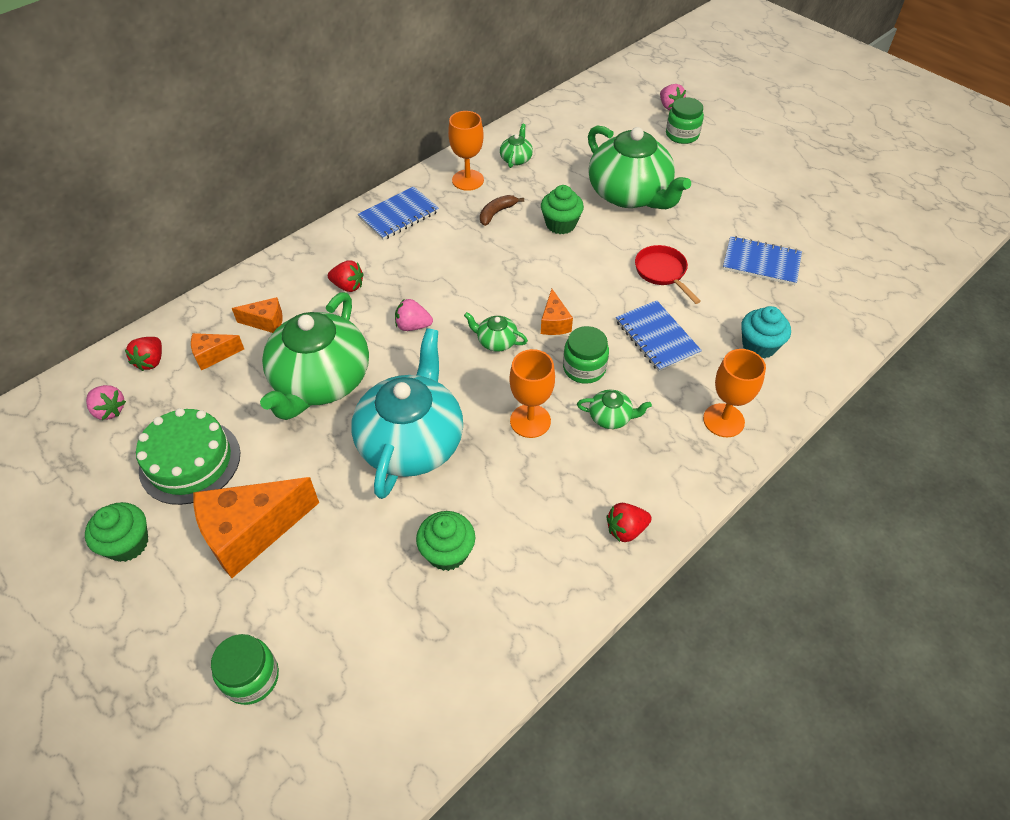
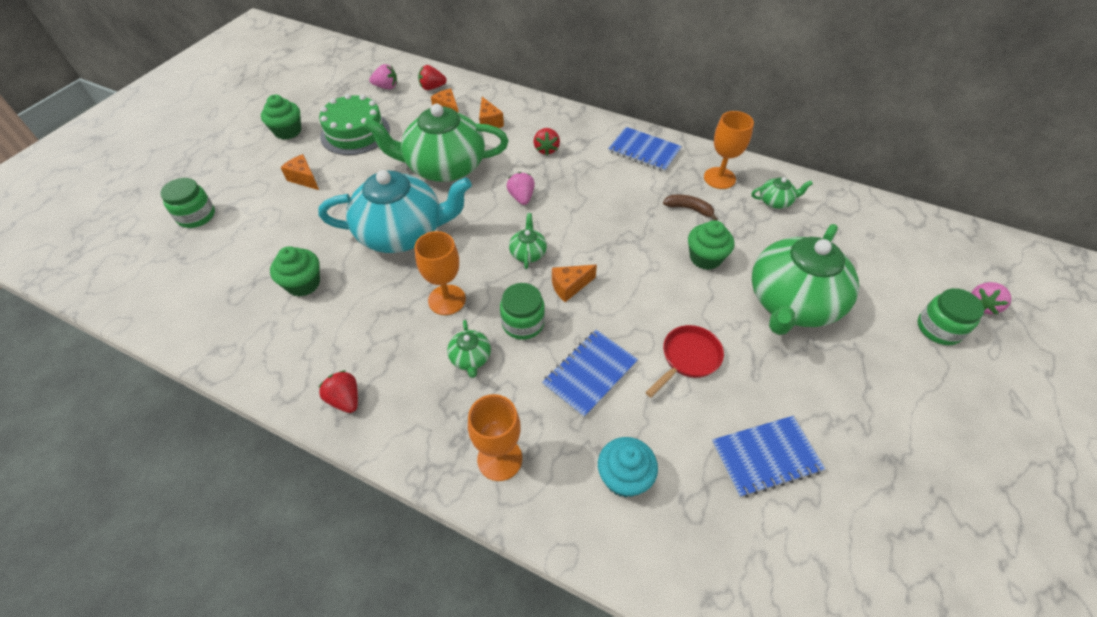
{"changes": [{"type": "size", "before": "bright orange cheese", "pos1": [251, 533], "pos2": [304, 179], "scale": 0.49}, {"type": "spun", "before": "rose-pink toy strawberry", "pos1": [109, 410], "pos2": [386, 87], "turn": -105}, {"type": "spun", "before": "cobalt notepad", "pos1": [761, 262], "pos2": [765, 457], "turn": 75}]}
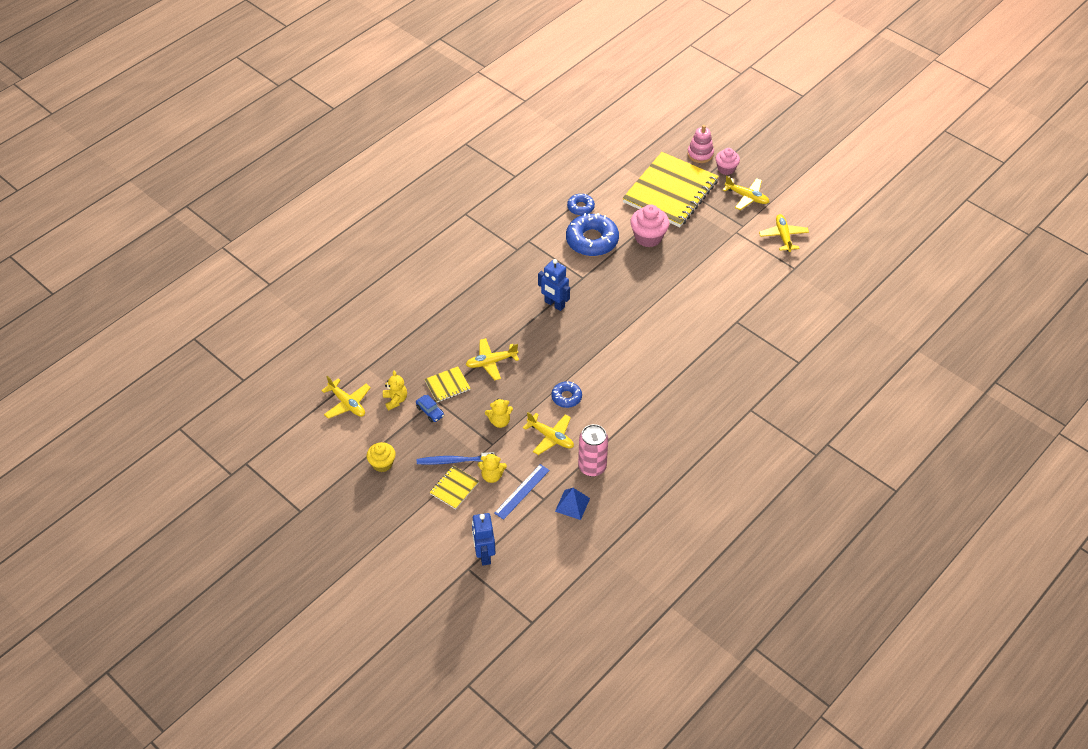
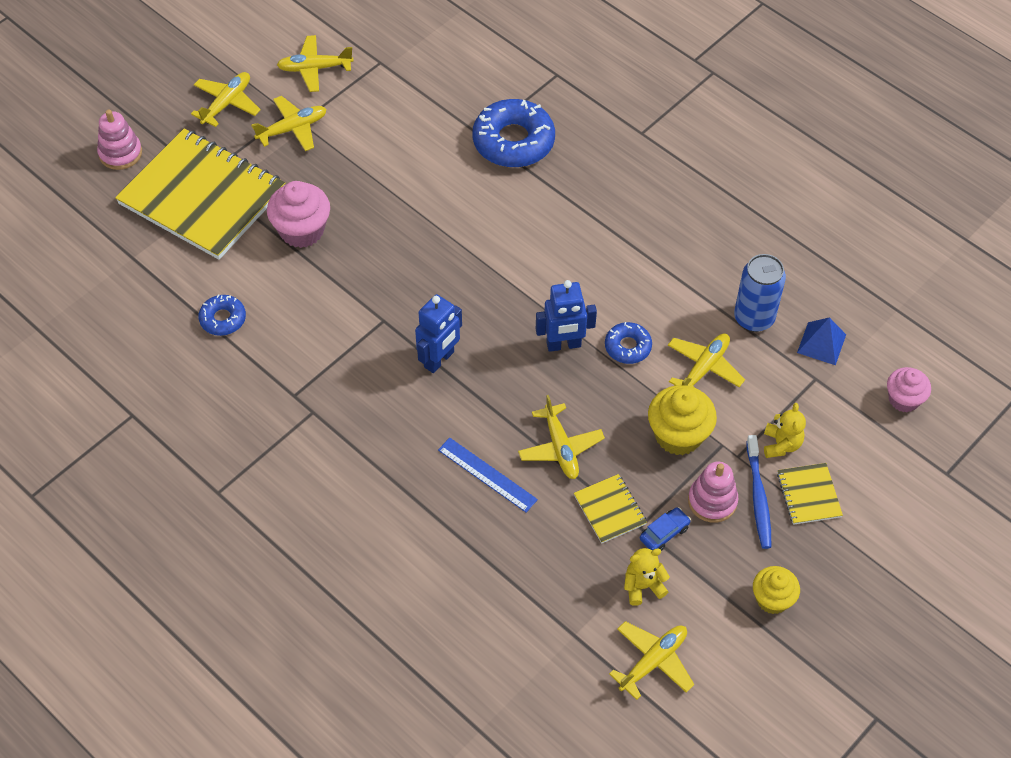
{"changes": [{"type": "appeared", "after": "yellow plane", "pos2": [292, 129]}, {"type": "relocated", "before": "cobalt straightedge", "pos1": [522, 491], "pos2": [487, 475]}, {"type": "relocated", "before": "cobalt doughnut", "pos1": [592, 240], "pos2": [513, 141]}, {"type": "relocated", "before": "cobalt toy robot", "pos1": [484, 555], "pos2": [563, 345]}, {"type": "exchanged", "before": "yellow teddy bear", "after": "yellow cupcake", "pos1": [499, 421], "pos2": [678, 435]}, {"type": "appeared", "after": "rose-pink stacking toy", "pos2": [712, 501]}, {"type": "colour", "before": "rose-pink tin", "after": "cobalt tin", "pos1": [592, 467], "pos2": [754, 318]}, {"type": "spun", "before": "yellow notepad", "pos1": [454, 488], "pos2": [808, 495], "turn": 45}, {"type": "relocated", "before": "rose-pink cupcake", "pos1": [726, 169], "pos2": [903, 399]}]}
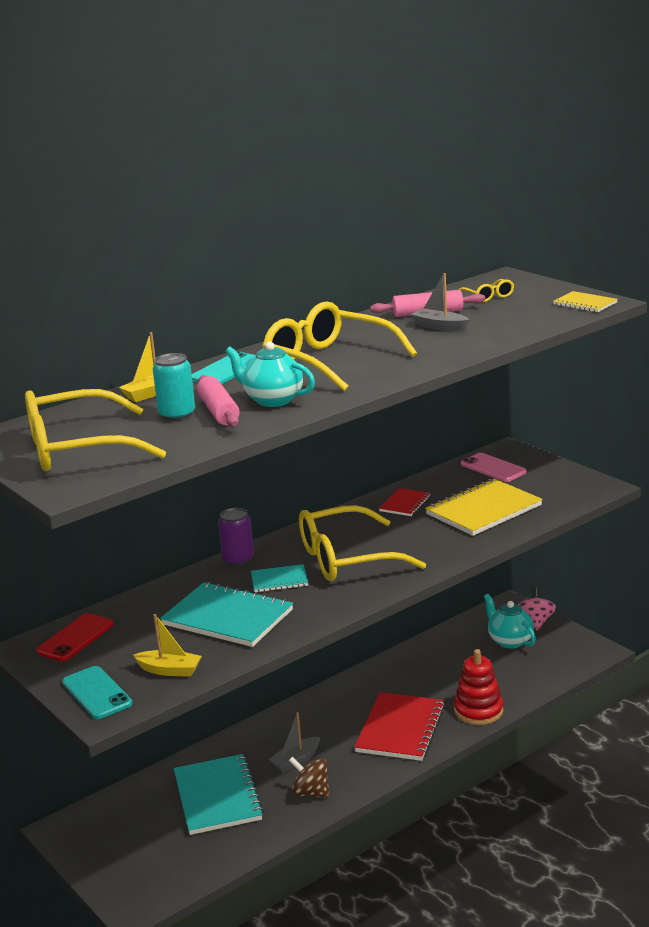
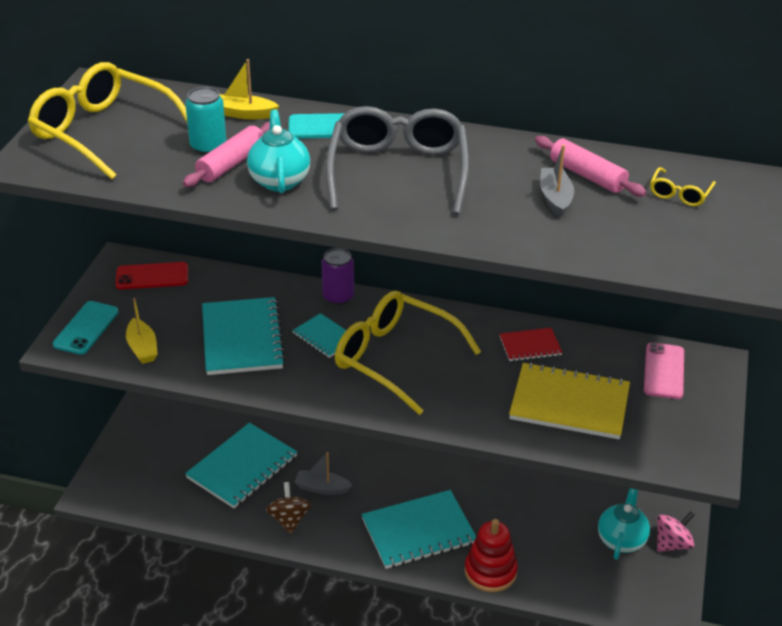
{"changes": [{"type": "colour", "before": "yellow spectacles", "after": "gray spectacles", "pos1": [328, 362], "pos2": [398, 171]}, {"type": "colour", "before": "red notepad", "after": "aqua notepad", "pos1": [400, 729], "pos2": [418, 531]}, {"type": "missing", "before": "yellow notepad", "pos1": [585, 303]}]}
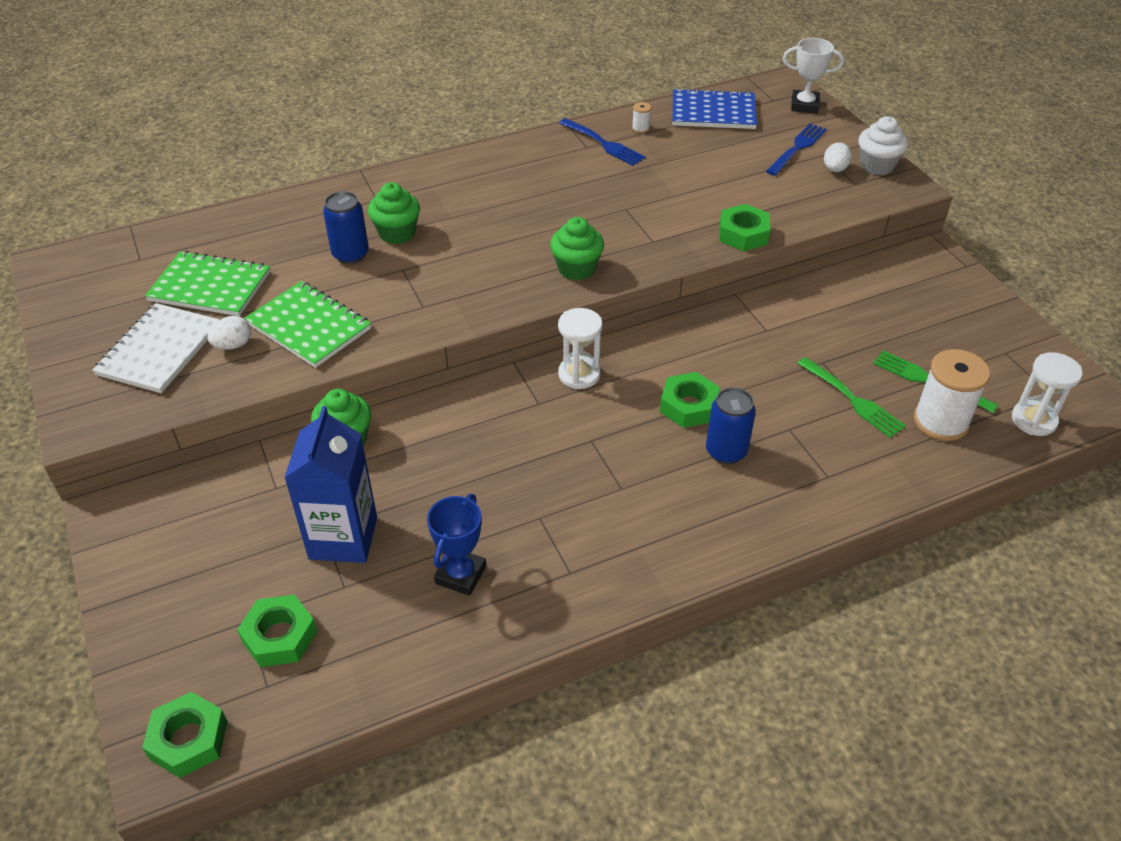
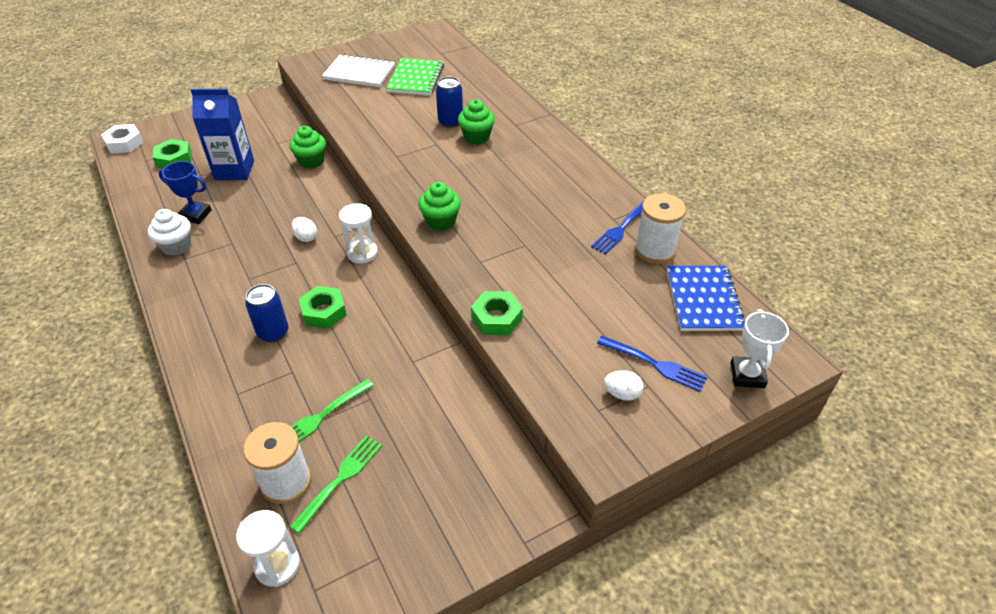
{"changes": [{"type": "colour", "before": "emerald hexagon nut", "after": "white hexagon nut", "pos1": [188, 740], "pos2": [124, 143]}, {"type": "relocated", "before": "white cupcake", "pos1": [877, 165], "pos2": [176, 246]}, {"type": "relocated", "before": "white egg shape", "pos1": [233, 345], "pos2": [306, 237]}, {"type": "size", "before": "white reel of thread", "pos1": [640, 128], "pos2": [655, 250], "scale": 2.4}, {"type": "missing", "before": "emerald notepad", "pos1": [309, 326]}]}
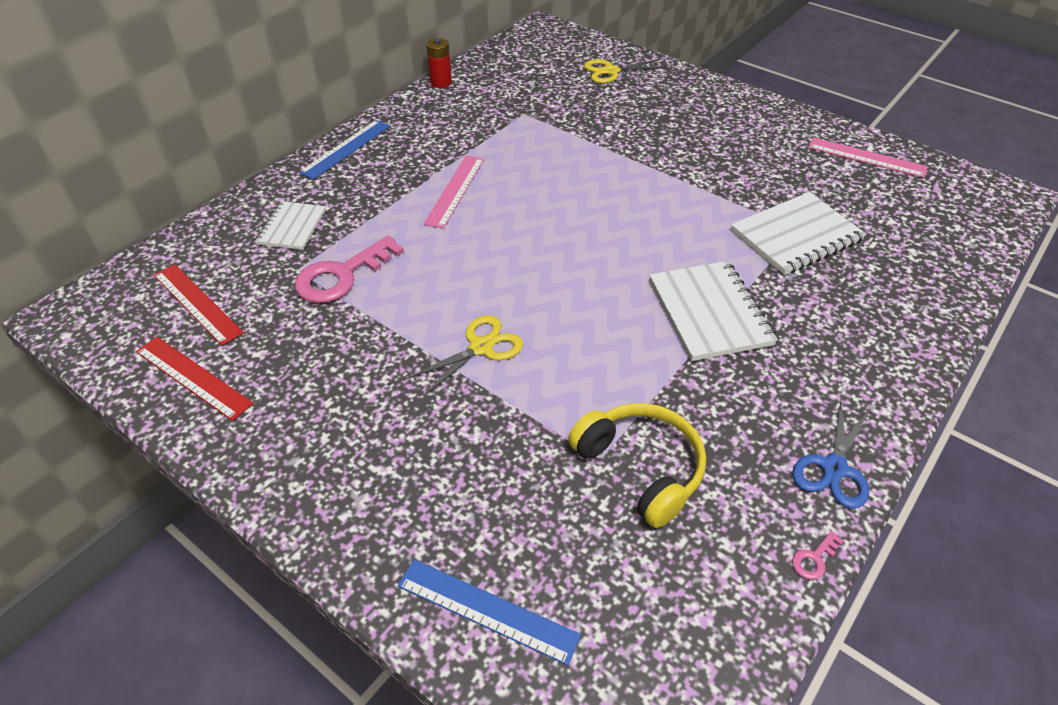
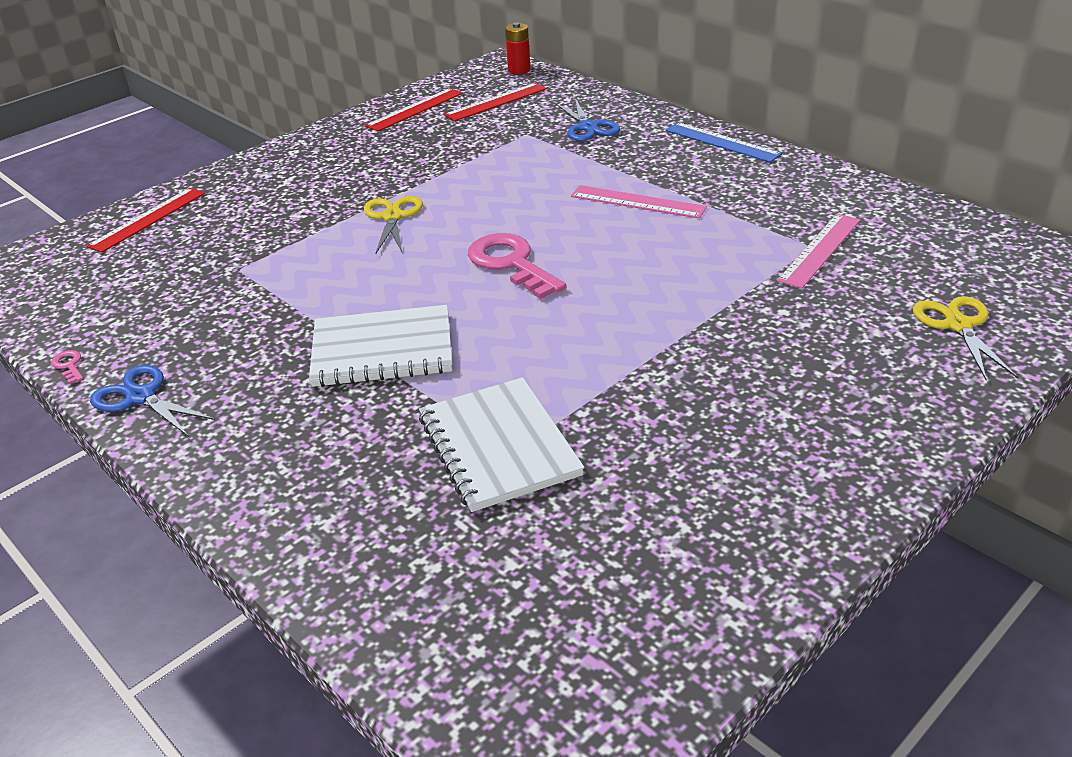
{"changes": [{"type": "colour", "before": "cobalt straightedge", "after": "red straightedge", "pos1": [487, 610], "pos2": [148, 219]}, {"type": "spun", "before": "yellow shears", "pos1": [481, 347], "pos2": [392, 217], "turn": -150}, {"type": "relocated", "before": "rose-pink key", "pos1": [341, 275], "pos2": [511, 263]}, {"type": "relocated", "before": "red power cell", "pos1": [441, 82], "pos2": [519, 70]}, {"type": "exchanged", "before": "white notepad", "after": "cobalt shears", "pos1": [292, 227], "pos2": [588, 127]}, {"type": "relocated", "before": "rose-pink straightedge", "pos1": [866, 157], "pos2": [819, 250]}, {"type": "missing", "before": "yellow headset", "pos1": [641, 467]}]}
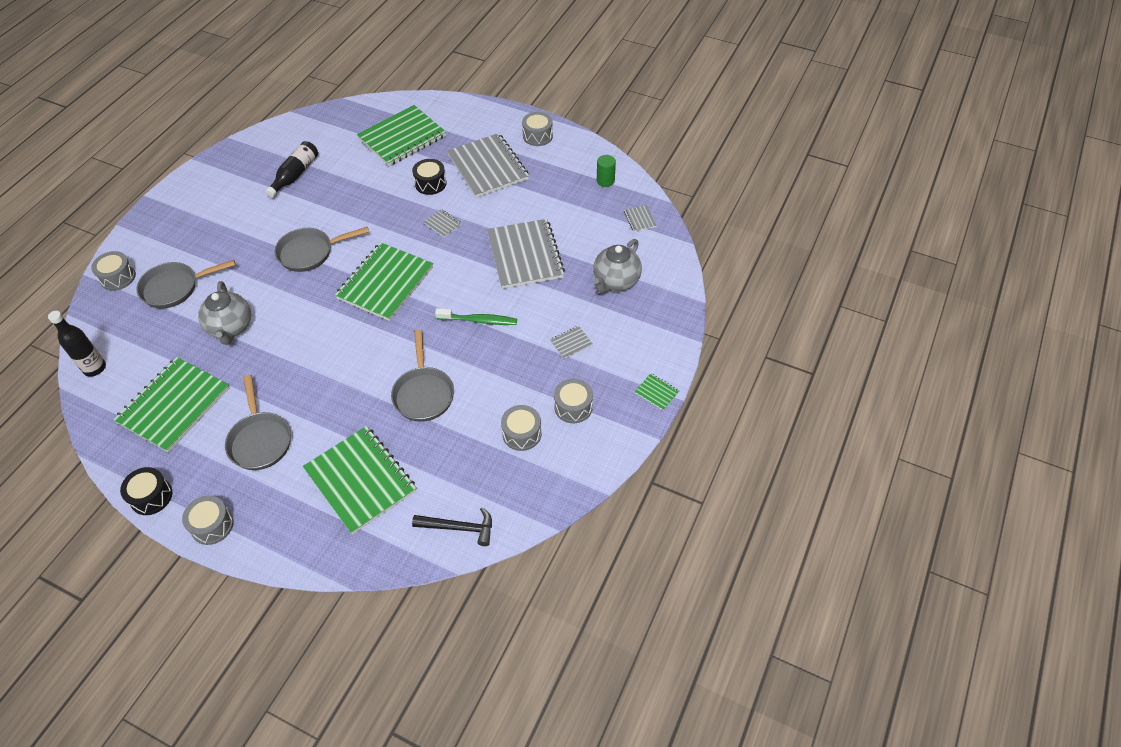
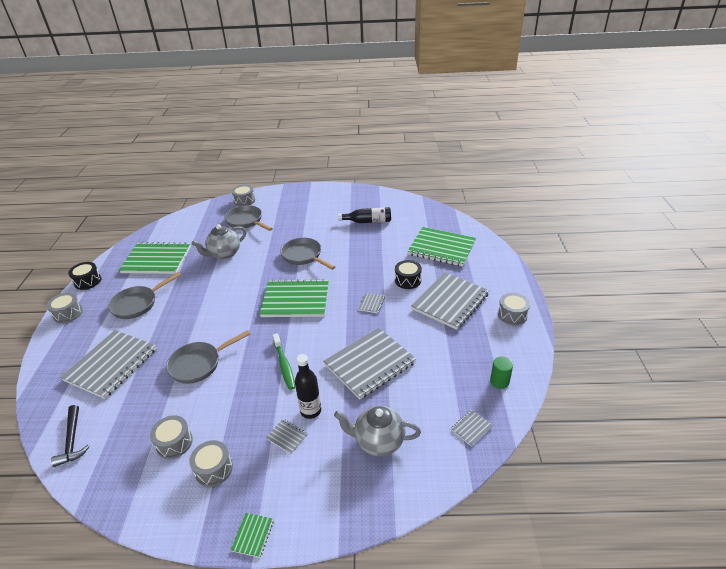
{"changes": [{"type": "colour", "before": "emerald notepad", "after": "gray notepad", "pos1": [360, 480], "pos2": [111, 365]}, {"type": "relocated", "before": "ebony drink bottle", "pos1": [95, 368], "pos2": [310, 411]}]}
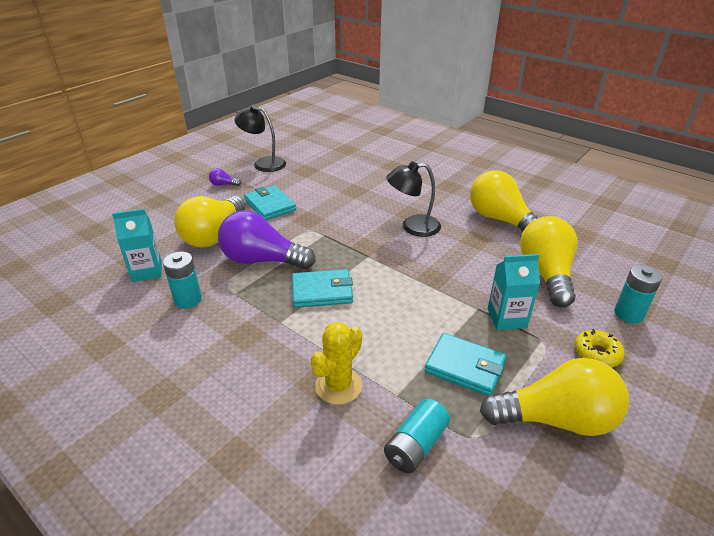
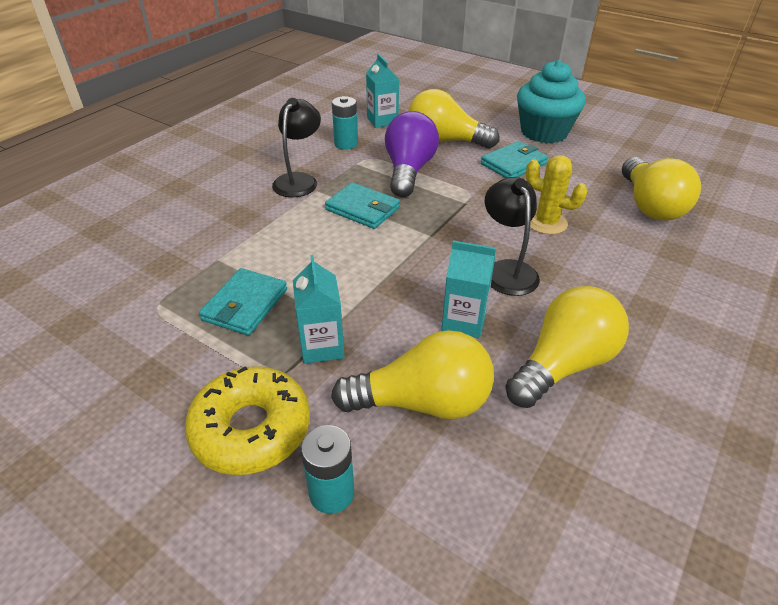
{"changes": [{"type": "size", "before": "yellow doughnut", "pos1": [597, 353], "pos2": [251, 429], "scale": 1.89}, {"type": "relocated", "before": "ebony desk lamp", "pos1": [263, 163], "pos2": [299, 180]}, {"type": "spun", "before": "aqua card wallet", "pos1": [322, 291], "pos2": [362, 209], "turn": -45}, {"type": "appeared", "after": "aqua carton", "pos2": [464, 321]}, {"type": "exchanged", "before": "violet light bulb", "after": "aqua cupcake", "pos1": [223, 185], "pos2": [544, 132]}, {"type": "relocated", "before": "yellow saguaro cactus", "pos1": [338, 386], "pos2": [546, 223]}, {"type": "relocated", "before": "yellow light bulb", "pos1": [556, 419], "pos2": [650, 206]}, {"type": "missing", "before": "aqua power cell", "pos1": [416, 445]}]}
